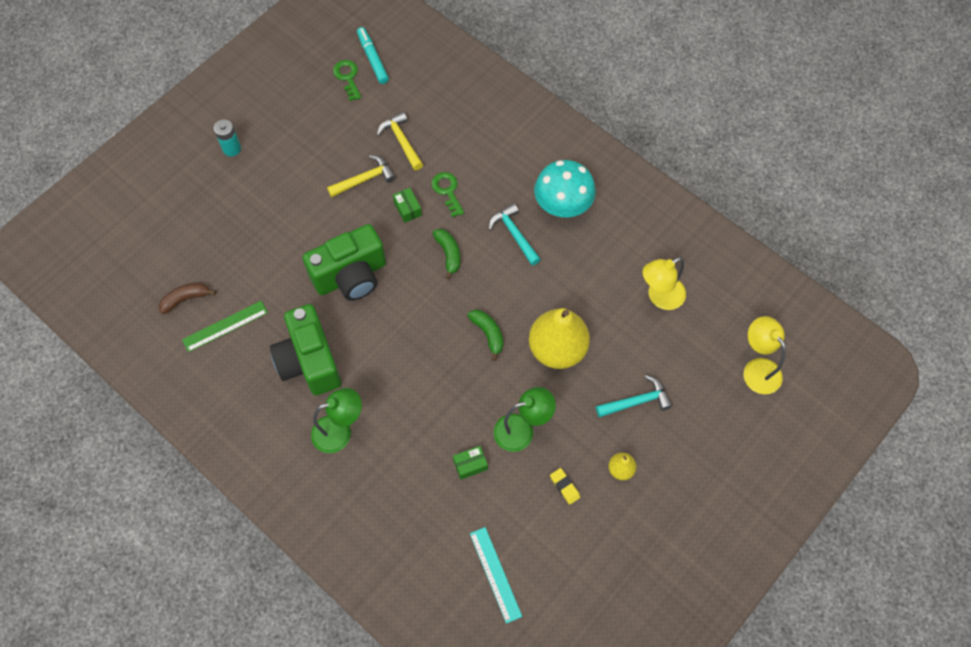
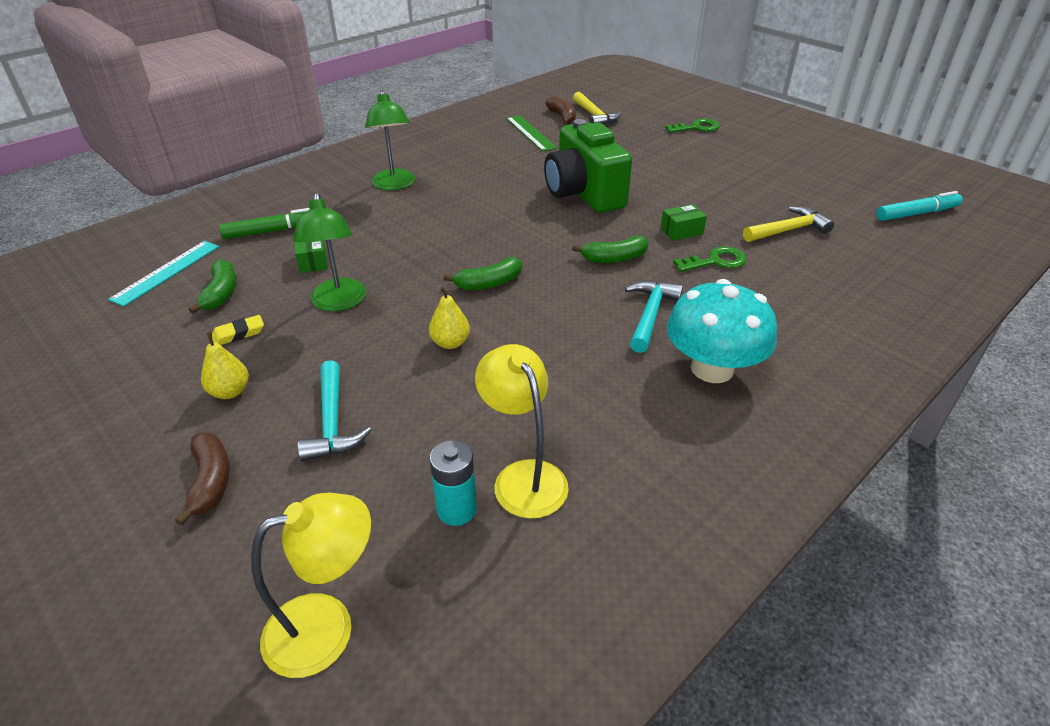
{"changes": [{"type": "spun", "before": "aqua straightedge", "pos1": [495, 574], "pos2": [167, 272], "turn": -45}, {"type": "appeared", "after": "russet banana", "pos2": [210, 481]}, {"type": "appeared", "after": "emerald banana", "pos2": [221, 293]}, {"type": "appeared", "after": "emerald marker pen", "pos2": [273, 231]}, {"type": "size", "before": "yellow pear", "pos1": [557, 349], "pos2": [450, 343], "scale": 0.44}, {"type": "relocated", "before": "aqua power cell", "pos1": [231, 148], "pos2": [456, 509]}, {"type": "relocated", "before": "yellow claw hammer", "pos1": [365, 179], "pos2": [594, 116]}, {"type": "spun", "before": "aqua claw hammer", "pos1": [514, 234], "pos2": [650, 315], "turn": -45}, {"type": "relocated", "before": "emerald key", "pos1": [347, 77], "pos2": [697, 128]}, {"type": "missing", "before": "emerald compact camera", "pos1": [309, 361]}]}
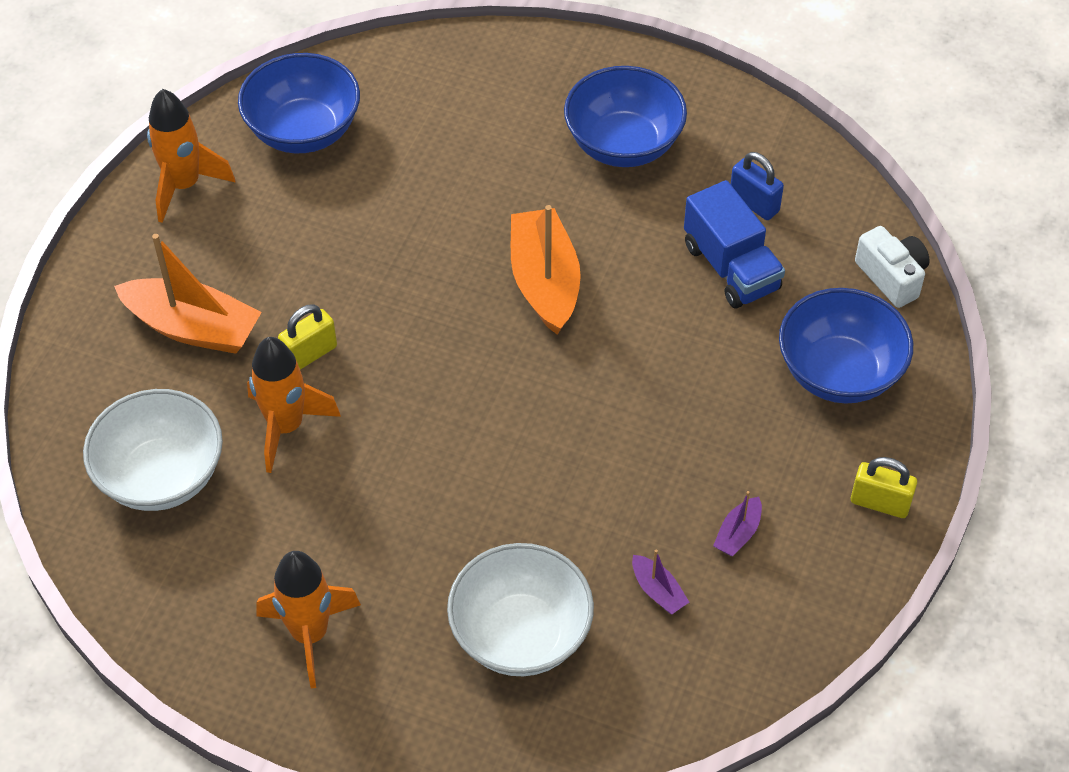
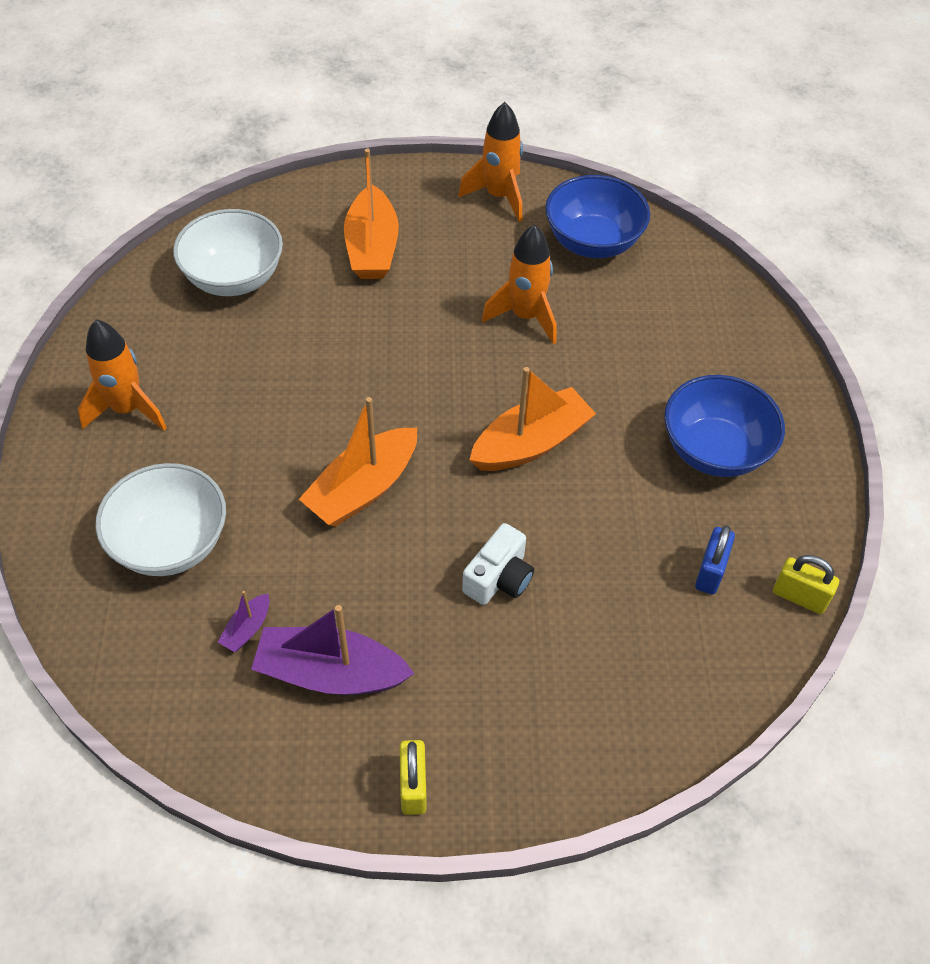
{"changes": [{"type": "size", "before": "violet sailboat", "pos1": [738, 533], "pos2": [330, 673], "scale": 2.19}, {"type": "appeared", "after": "bright orange sailboat", "pos2": [363, 489]}, {"type": "relocated", "before": "white compact camera", "pos1": [892, 277], "pos2": [499, 578]}, {"type": "relocated", "before": "bright orange toy rocket", "pos1": [286, 427], "pos2": [525, 316]}, {"type": "relocated", "before": "yellow small lock", "pos1": [310, 354], "pos2": [799, 597]}, {"type": "missing", "before": "cobalt toy truck", "pos1": [731, 267]}, {"type": "missing", "before": "cobalt serving bowl", "pos1": [839, 372]}]}
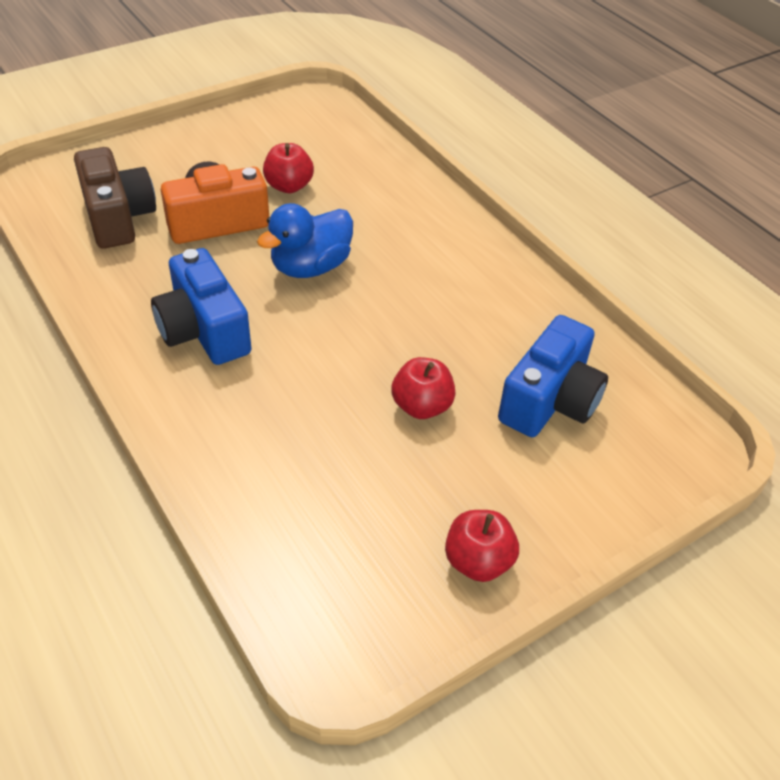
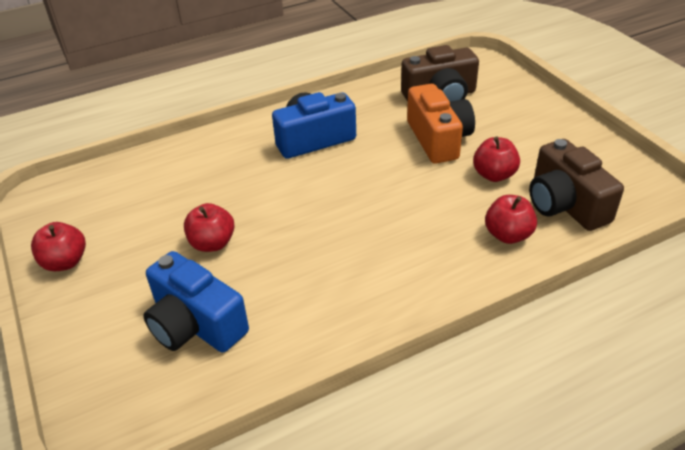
{"changes": [{"type": "appeared", "after": "red apple fruit", "pos2": [508, 235]}, {"type": "appeared", "after": "russet compact camera", "pos2": [565, 204]}, {"type": "missing", "before": "cobalt duck", "pos1": [310, 267]}]}
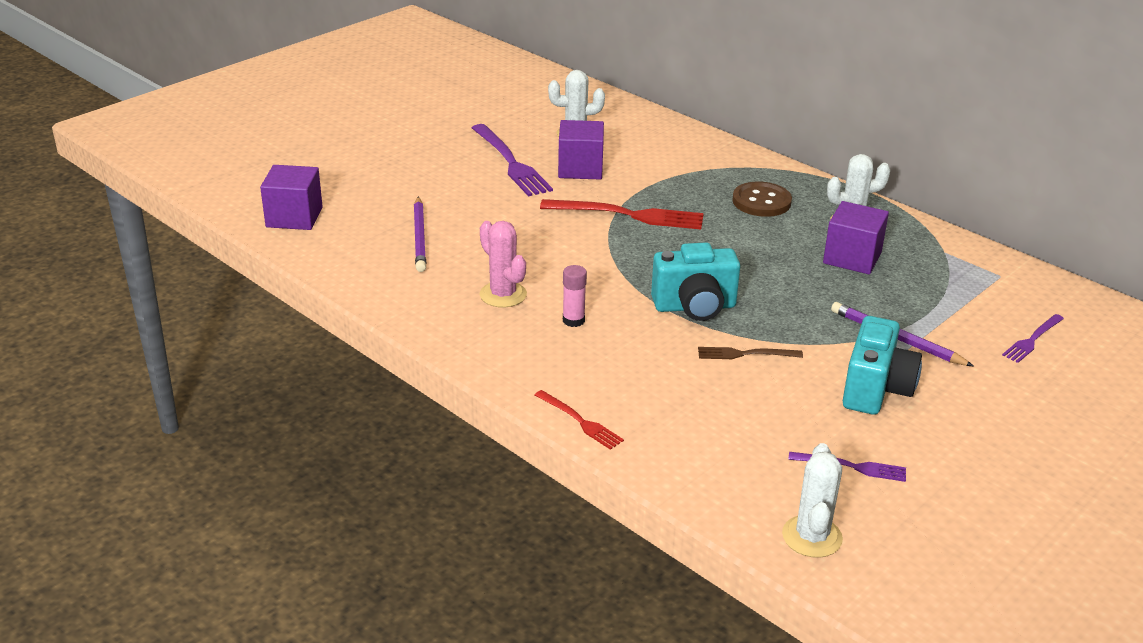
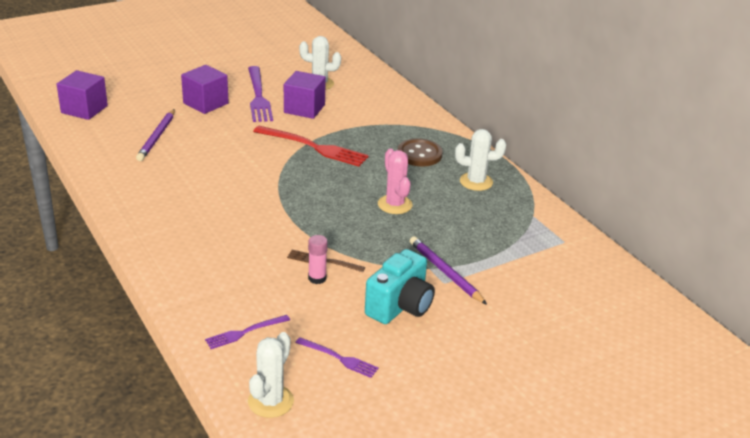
{"changes": [{"type": "relocated", "before": "violet solid cube", "pos1": [852, 258], "pos2": [205, 103]}, {"type": "relocated", "before": "violet dinner fork", "pos1": [1032, 340], "pos2": [245, 332]}, {"type": "relocated", "before": "rose-pink stick of glue", "pos1": [573, 320], "pos2": [317, 278]}, {"type": "relocated", "before": "rose-pink saguaro cactus", "pos1": [503, 295], "pos2": [395, 204]}, {"type": "missing", "before": "red dinner fork", "pos1": [580, 421]}, {"type": "missing", "before": "aqua compact camera", "pos1": [694, 307]}]}
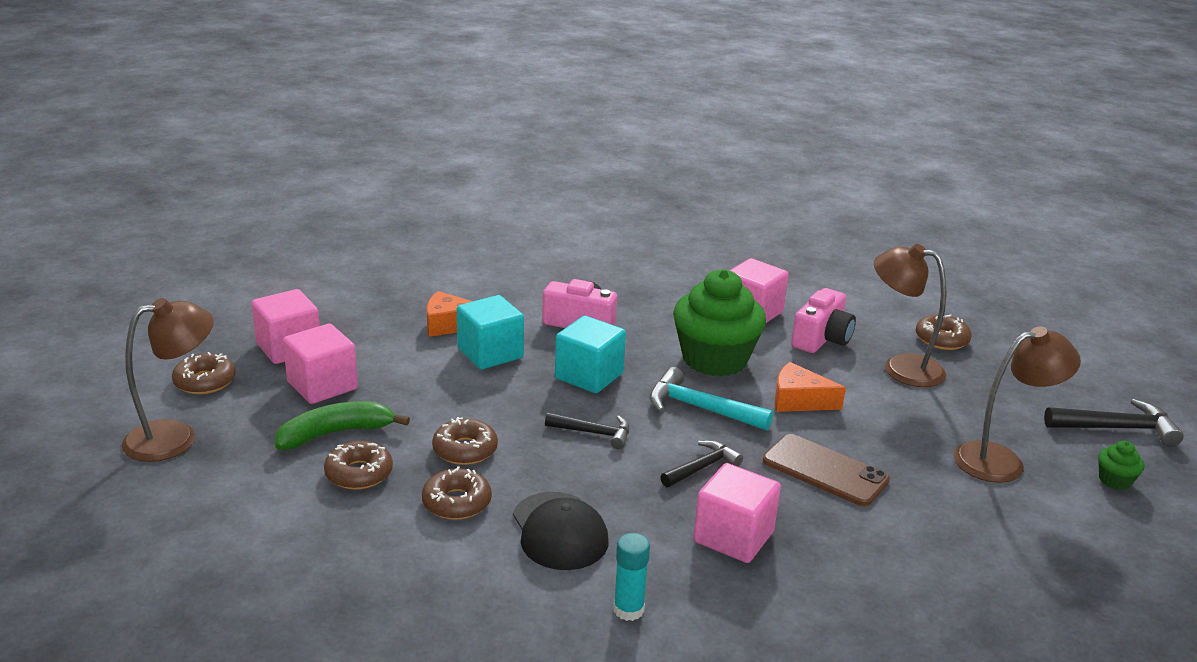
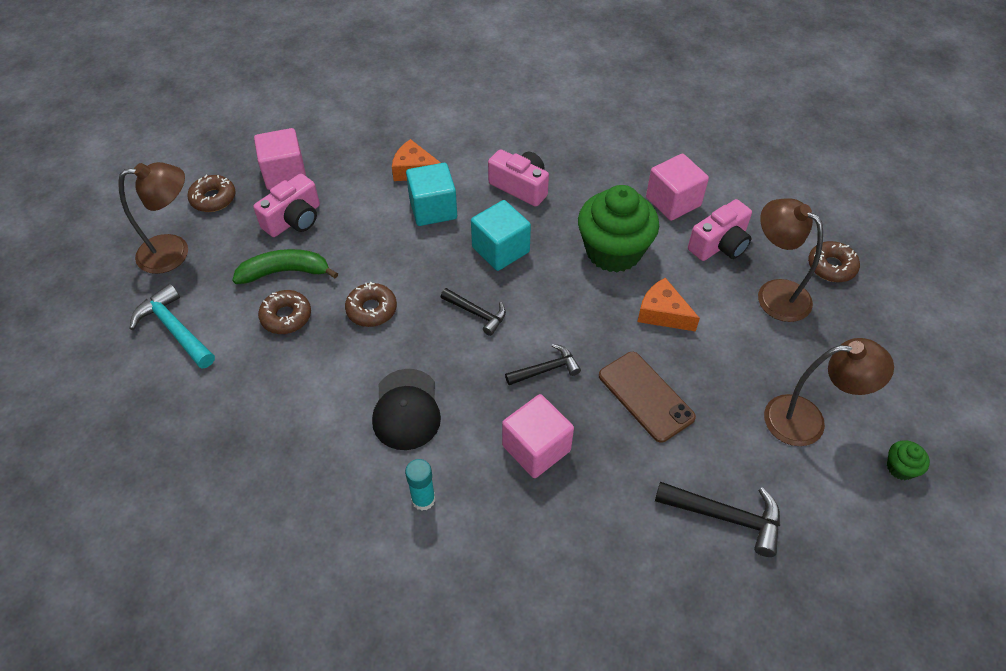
{"changes": [{"type": "relocated", "before": "aqua claw hammer", "pos1": [699, 408], "pos2": [174, 329]}, {"type": "exchanged", "before": "rose-pink solid cube", "after": "rose-pink compact camera", "pos1": [322, 386], "pos2": [294, 219]}, {"type": "relocated", "before": "ebony claw hammer", "pos1": [1117, 428], "pos2": [726, 517]}, {"type": "missing", "before": "russet doughnut", "pos1": [456, 502]}]}
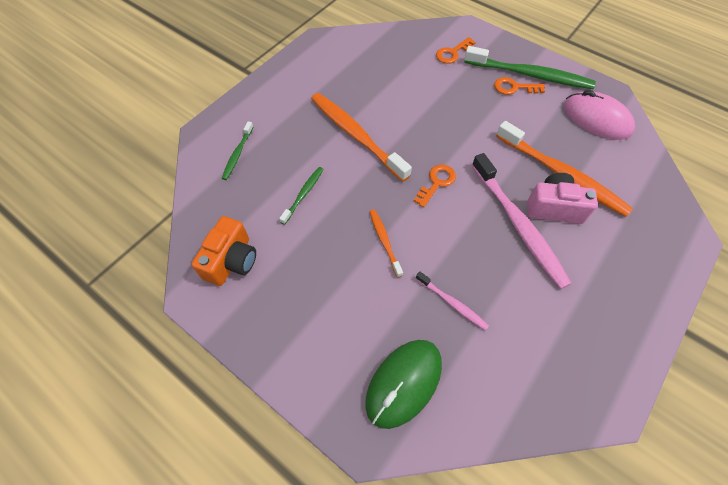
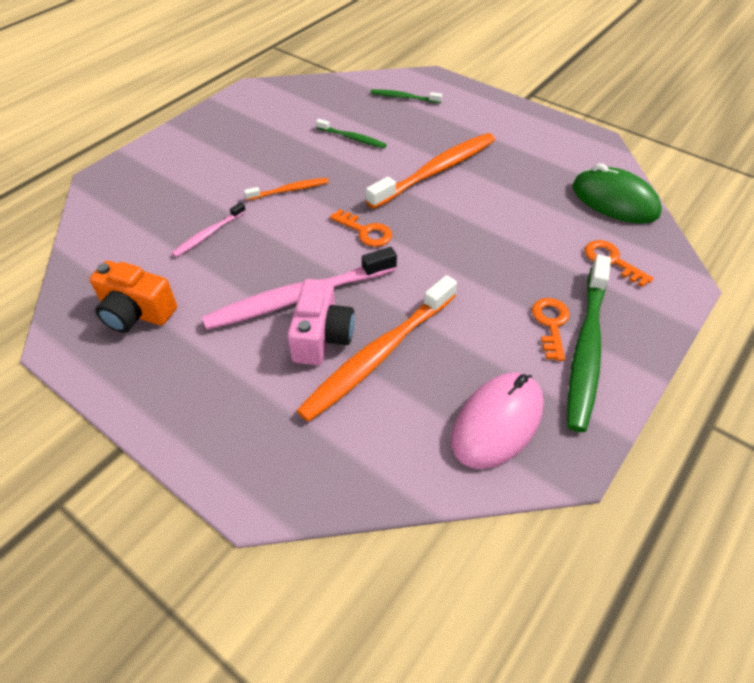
{"changes": [{"type": "relocated", "before": "bright orange compact camera", "pos1": [231, 261], "pos2": [136, 313]}, {"type": "relocated", "before": "emerald PC mouse", "pos1": [404, 383], "pos2": [614, 201]}]}
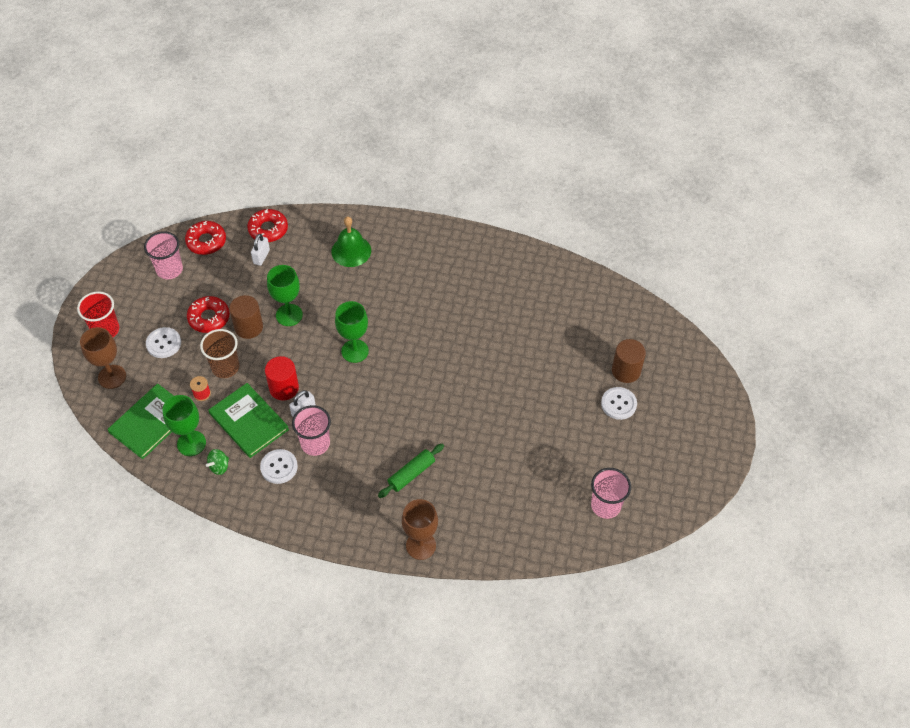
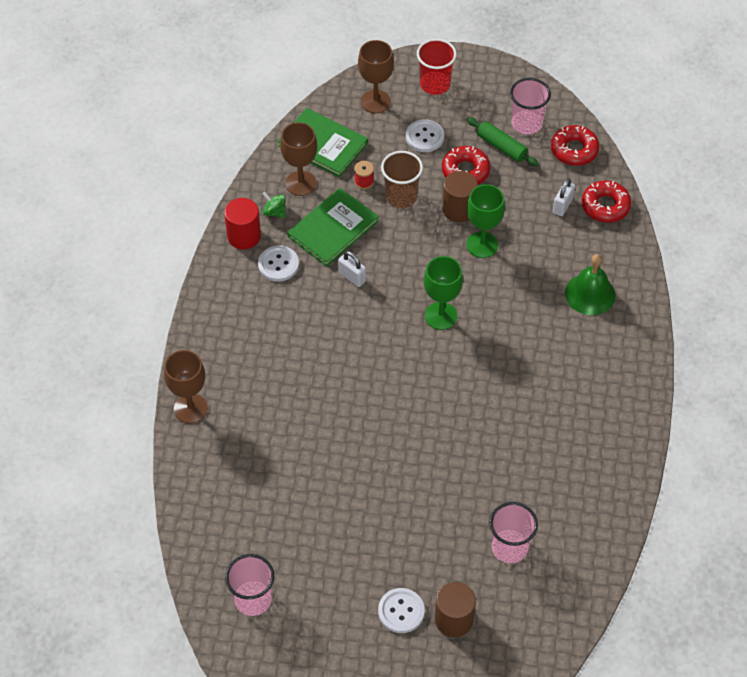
{"changes": [{"type": "relocated", "before": "red cylinder", "pos1": [284, 388], "pos2": [244, 236]}, {"type": "colour", "before": "emerald goblet", "after": "russet goblet", "pos1": [191, 443], "pos2": [301, 183]}, {"type": "relocated", "before": "emerald pastry roller", "pos1": [411, 474], "pos2": [501, 147]}, {"type": "relocated", "before": "rose-pink cup", "pos1": [315, 443], "pos2": [509, 547]}, {"type": "spun", "before": "white small lock", "pos1": [261, 257], "pos2": [562, 206], "turn": -75}]}
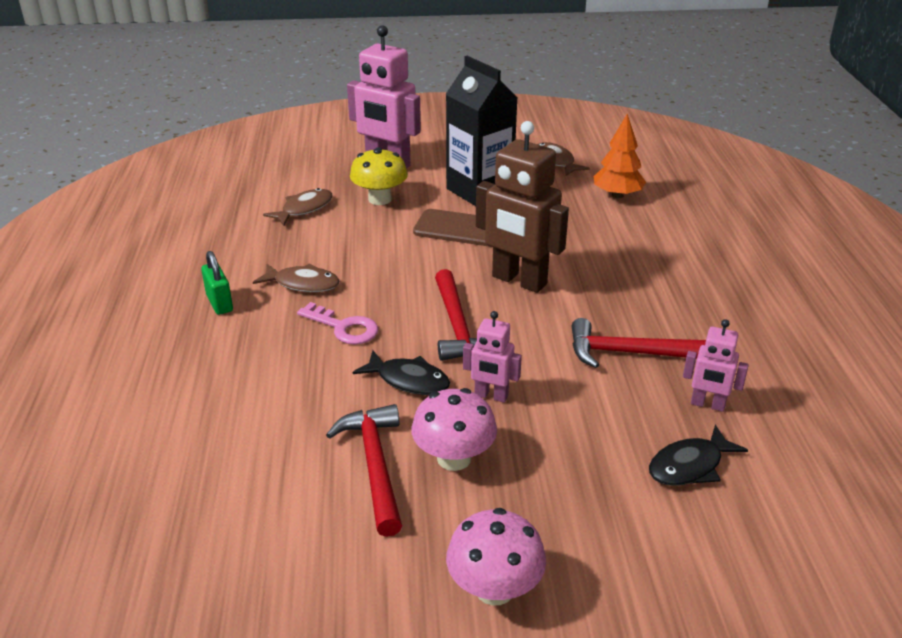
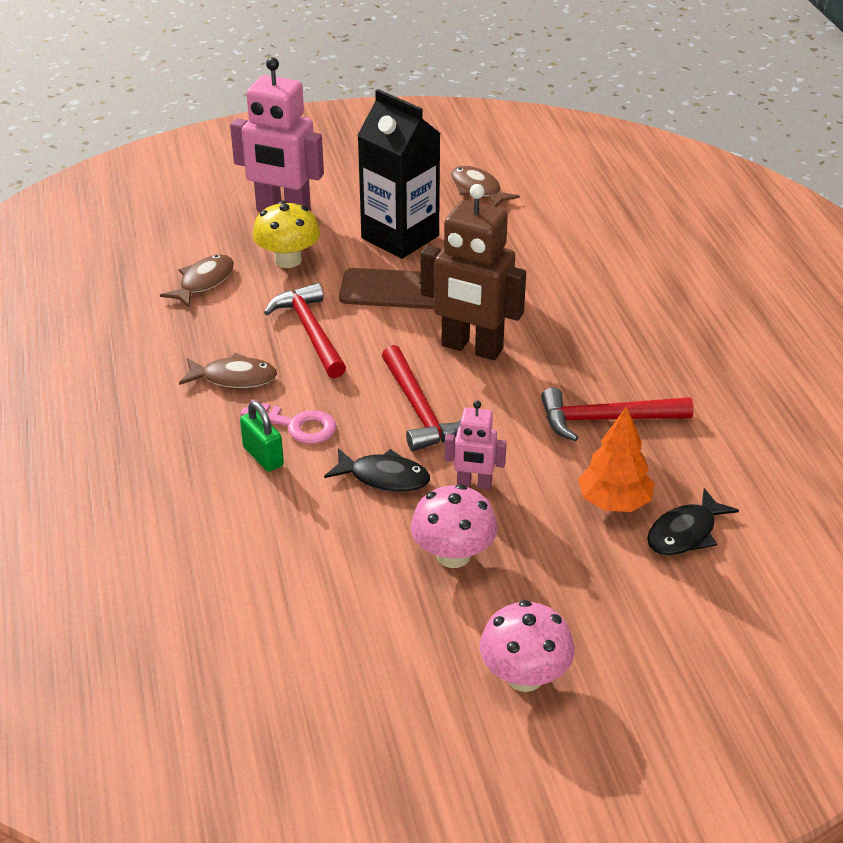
{"changes": [{"type": "relocated", "before": "emerald small lock", "pos1": [219, 303], "pos2": [263, 456]}, {"type": "relocated", "before": "red claw hammer", "pos1": [375, 465], "pos2": [310, 332]}, {"type": "relocated", "before": "bright orange toy tree", "pos1": [617, 195], "pos2": [614, 502]}, {"type": "missing", "before": "rose-pink toy robot", "pos1": [707, 405]}]}
